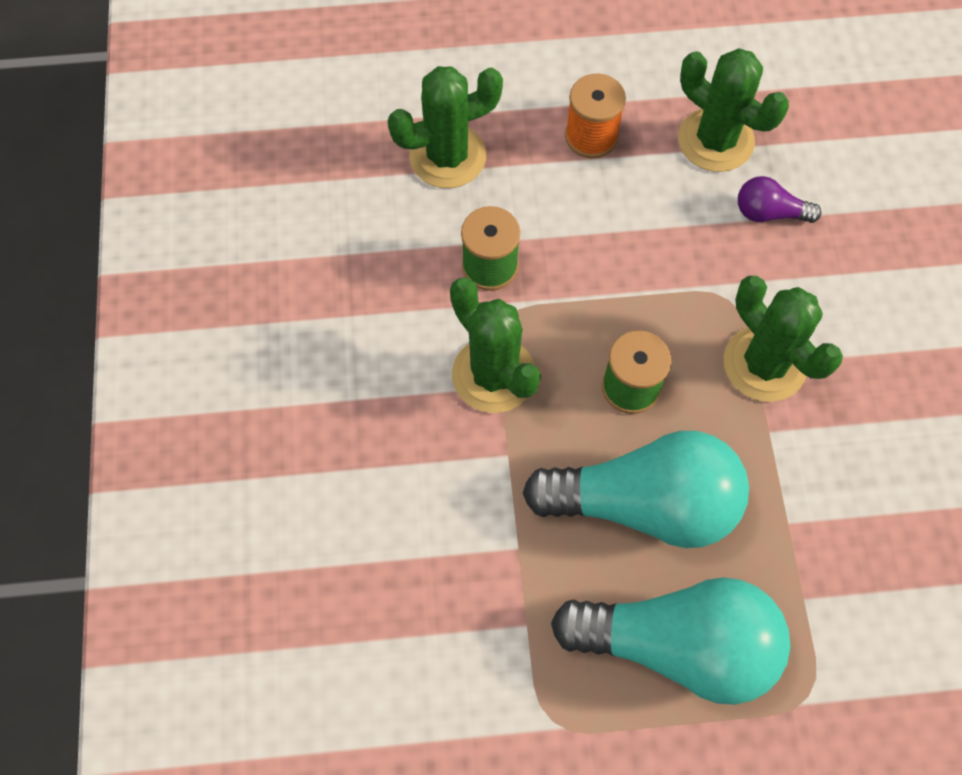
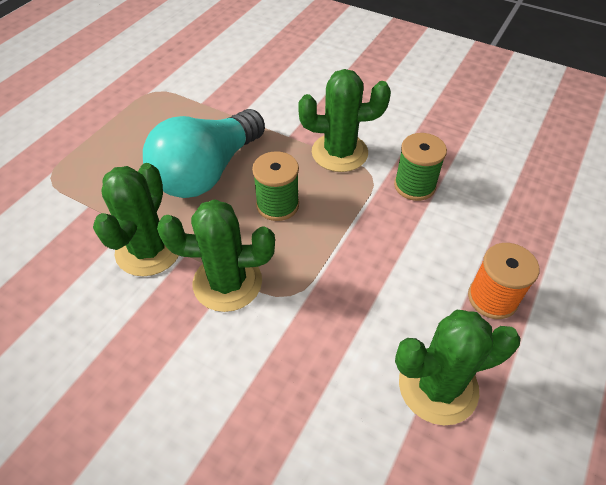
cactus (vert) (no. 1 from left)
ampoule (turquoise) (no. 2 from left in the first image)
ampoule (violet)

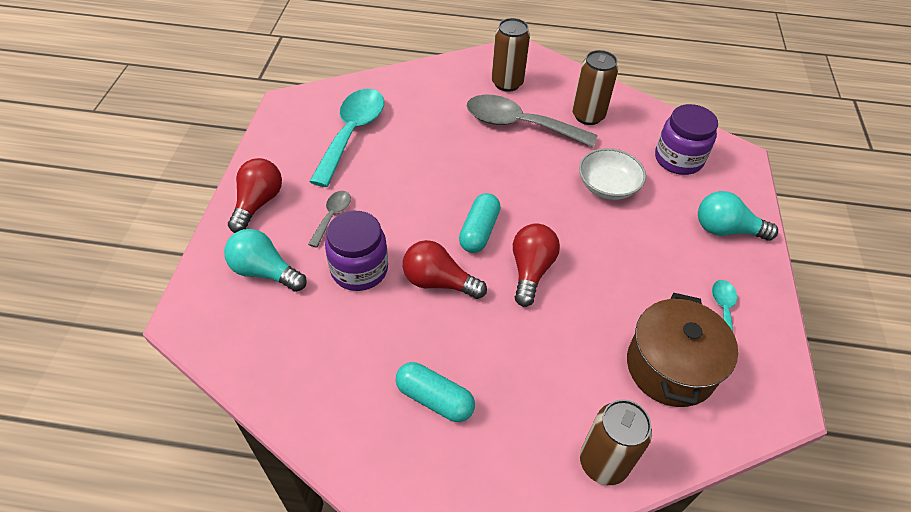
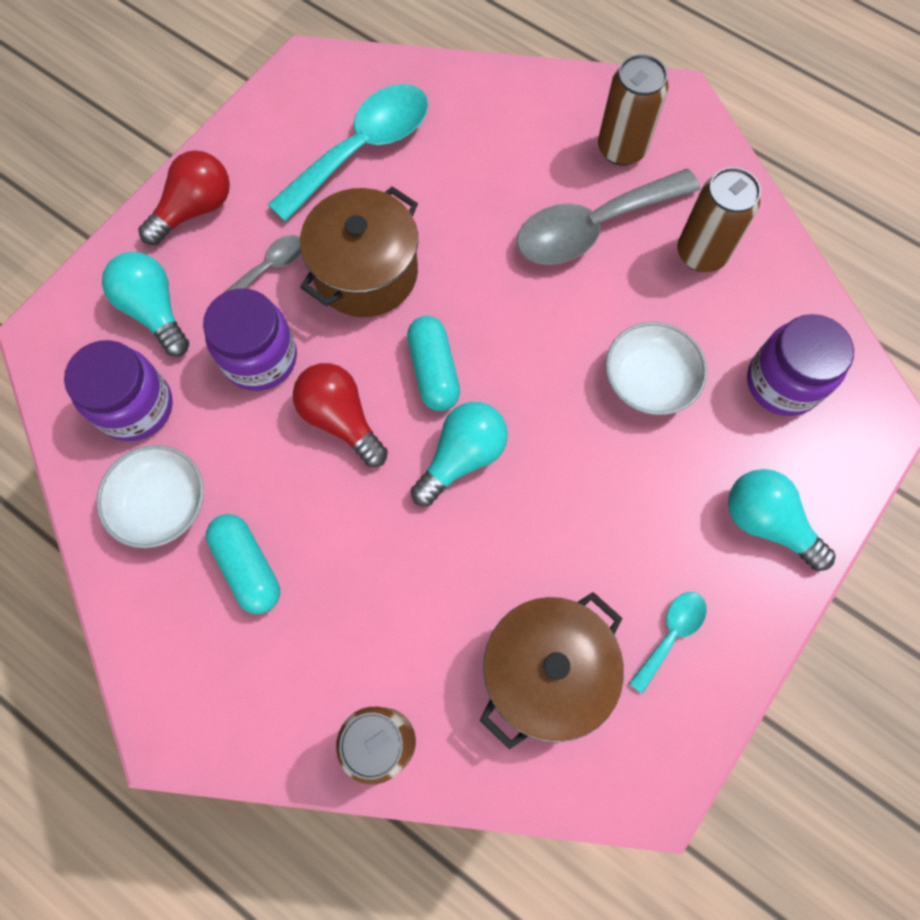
bocal (violet) (no. 1 from left)
bol (blanc) (no. 1 from left)
marmite (marron) (no. 1 from left)
gélule (turquoise) (no. 2 from left)
ampoule (turquoise) (no. 2 from left)
cuillère (gris) (no. 2 from left)

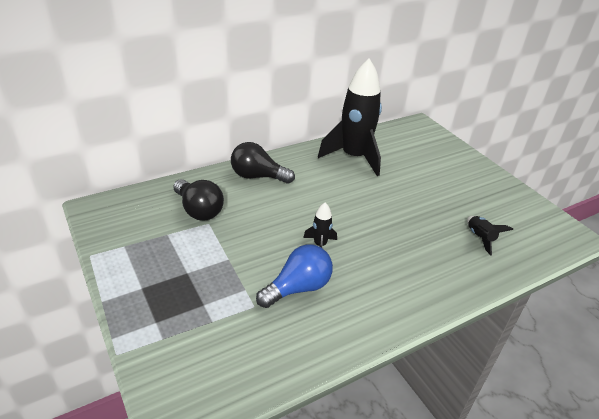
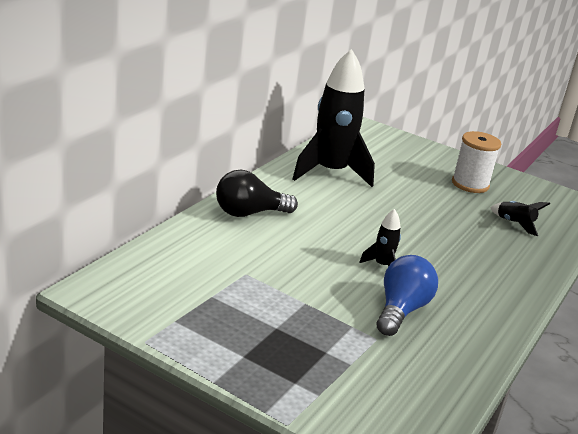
bobine (blanc)
ampoule (noir) (no. 1 from left in the first image)

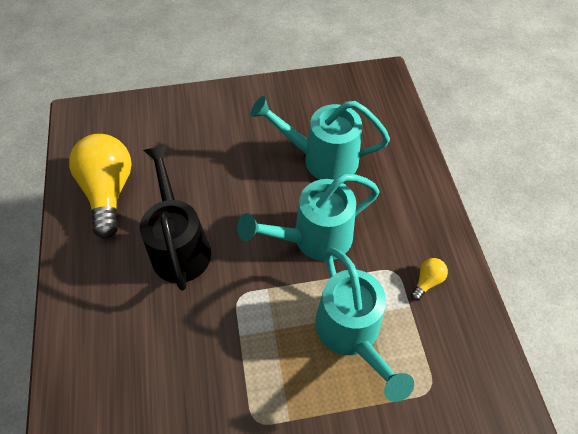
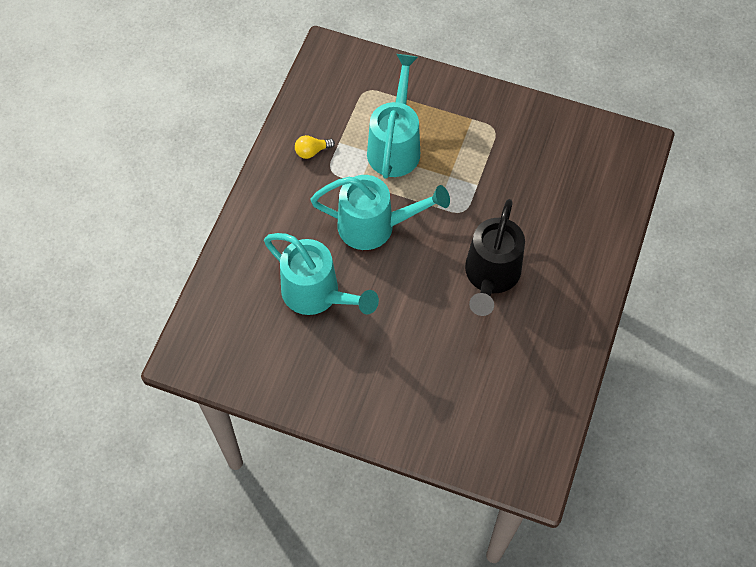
ampoule (jaune) (no. 1 from left in the first image)

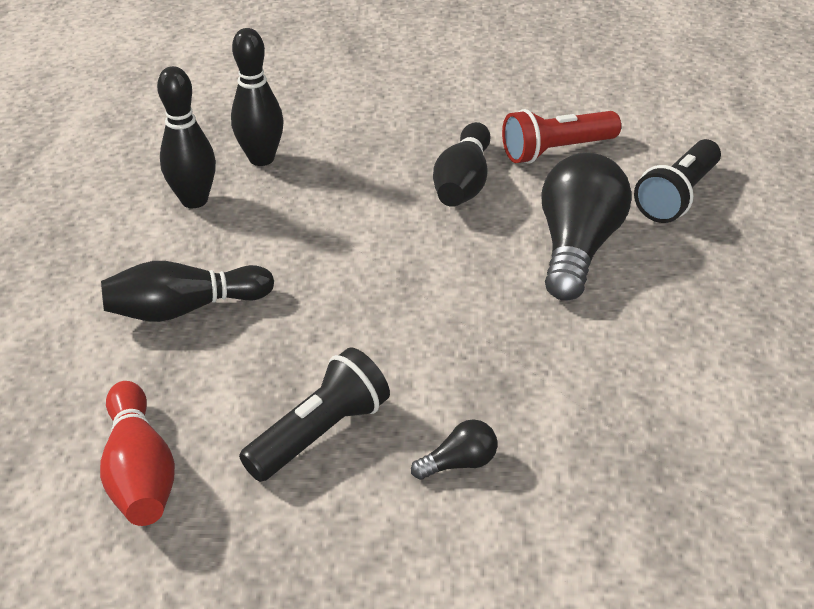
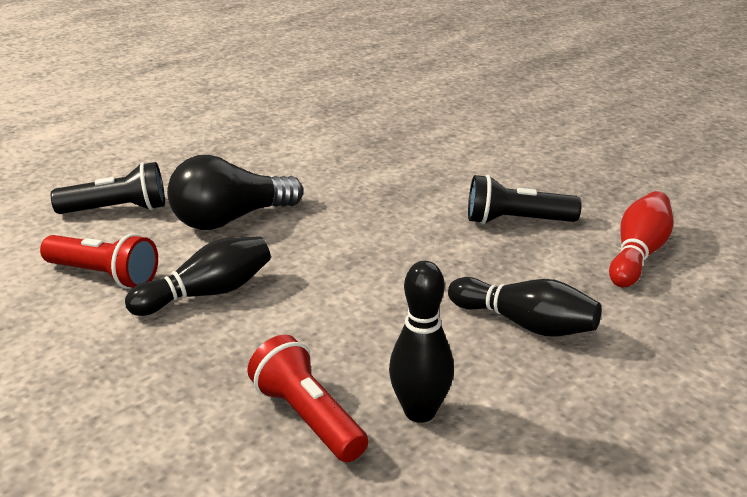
lampe de poche (rouge) (no. 2 from left)
ampoule (noir) (no. 1 from left in the first image)

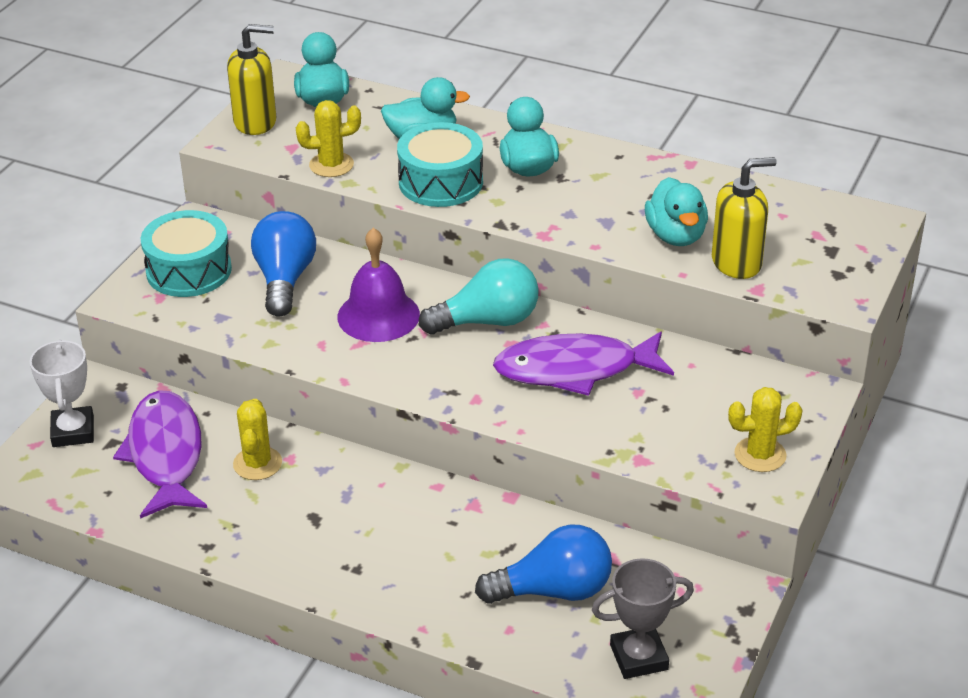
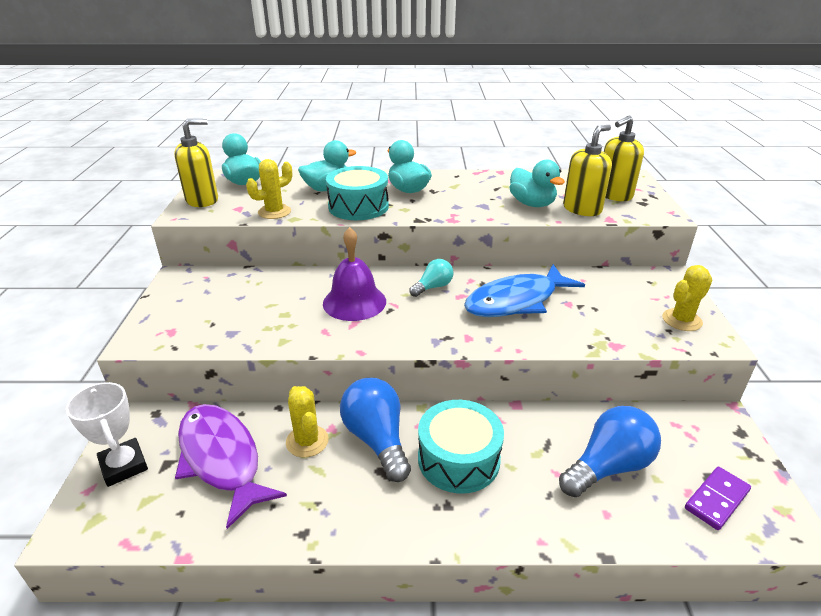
ampoule (bleu) (no. 1 from left)
ampoule (turquoise)
tambour (turquoise) (no. 2 from left)
poisson (bleu)
distributeur de savon (jaune) (no. 3 from left)
domino (violet)

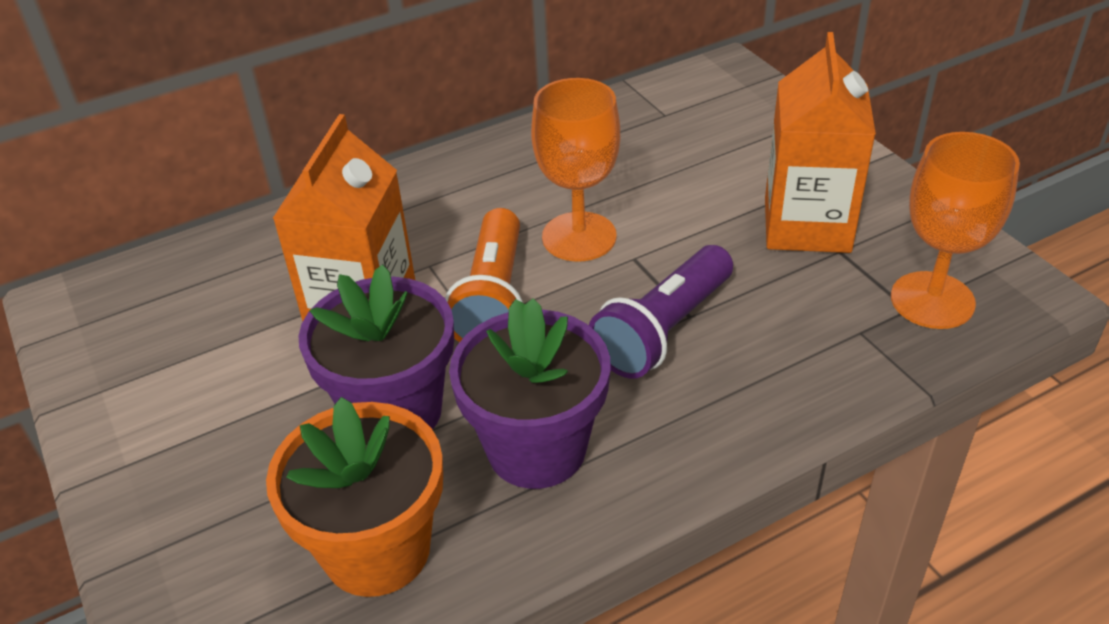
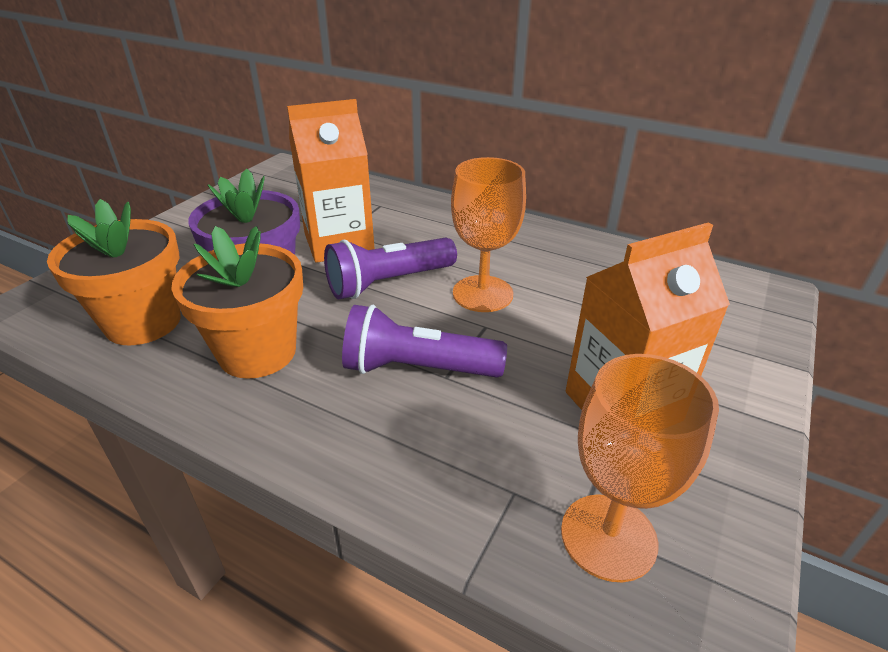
pot de fleurs (orange) (no. 2 from left)
lampe de poche (violet) (no. 1 from left)

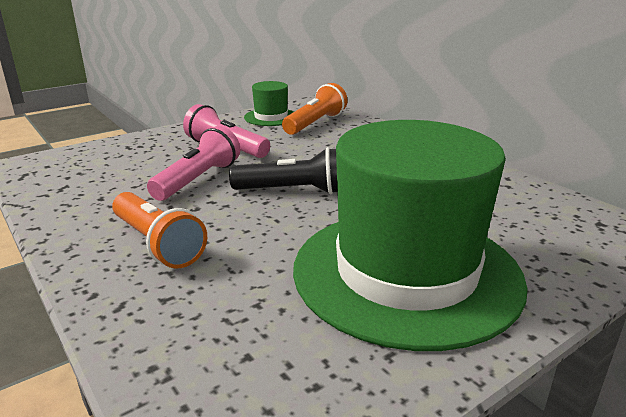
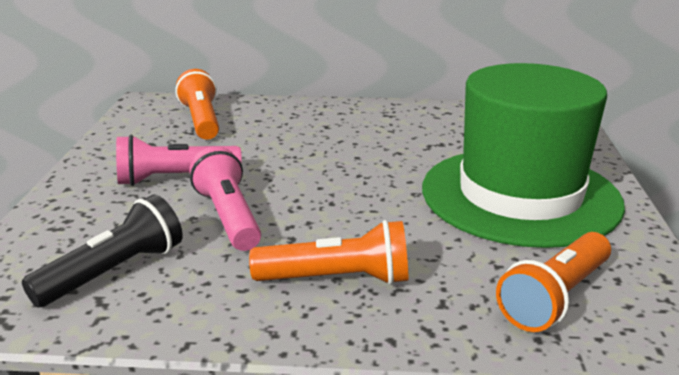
lampe de poche (noir)
lampe de poche (orange) (no. 3 from left)
chapeau (vert) (no. 1 from left in the first image)

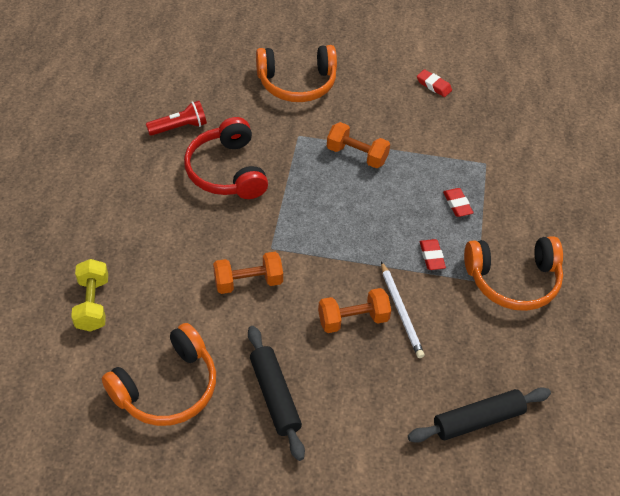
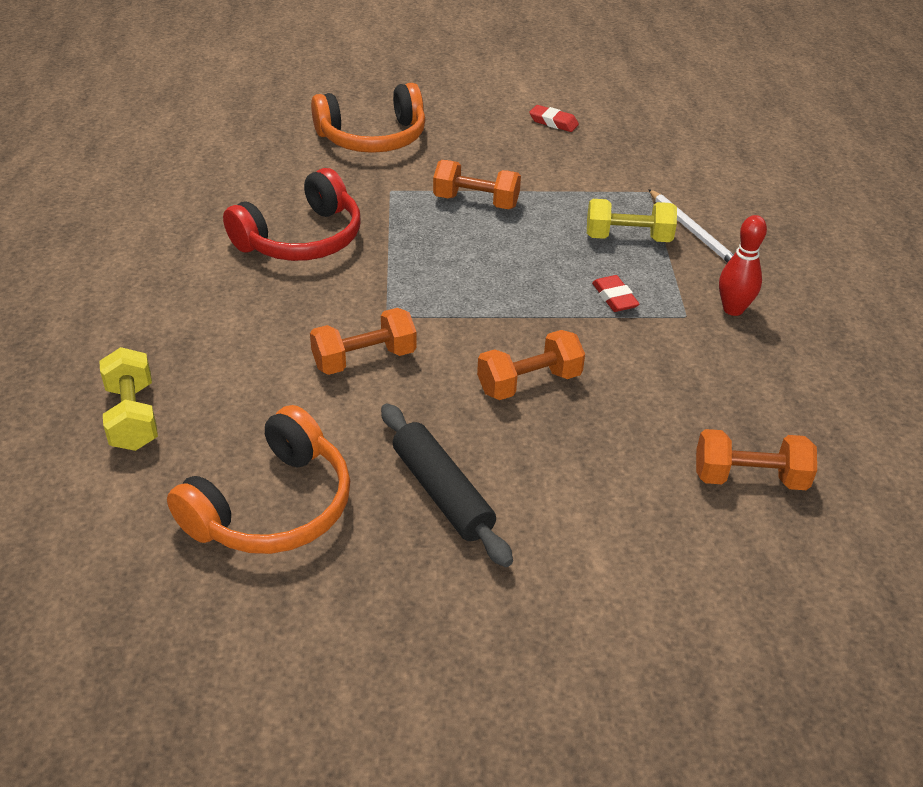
casque audio (rouge)
haltère (jaune) (no. 2 from left)
crayon (blanc)
haltère (orange) (no. 4 from left)
quille (rouge)
lampe de poche (rouge)

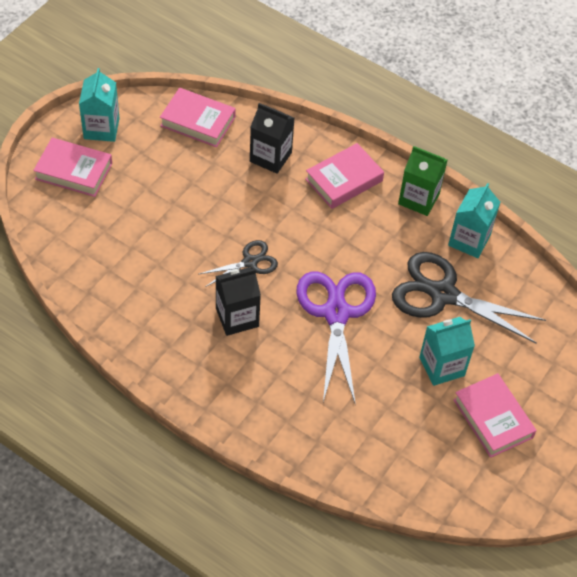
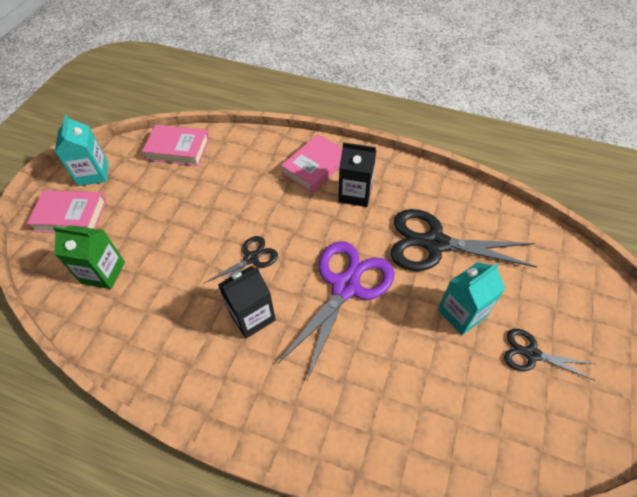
brique de lait (vert)
ciseaux (violet)
brique de lait (noir) (no. 2 from left)
ciseaux (noir) (no. 3 from left)
brique de lait (turquoise) (no. 3 from left in the first image)

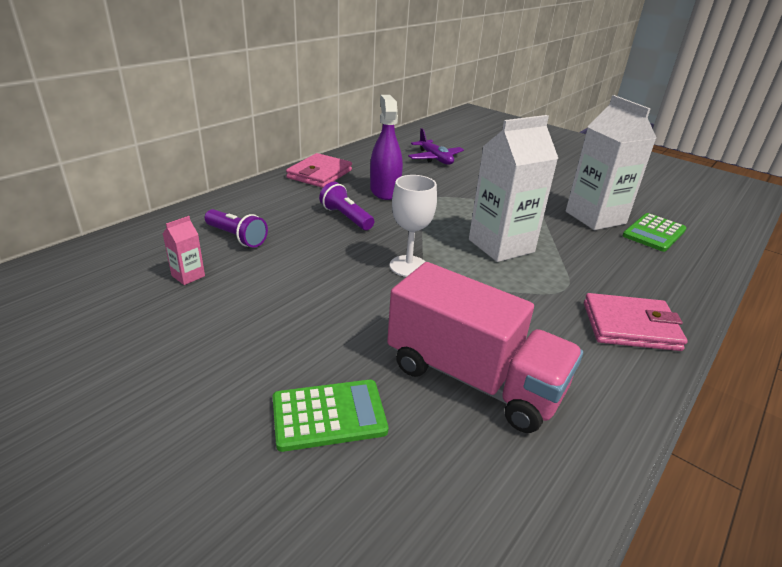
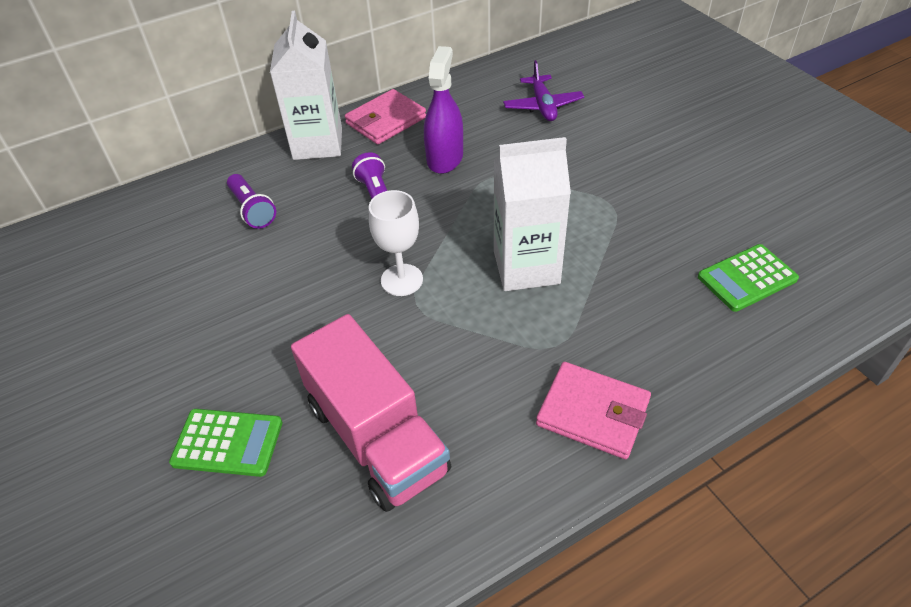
brique de lait (blanc) (no. 1 from left)
brique de lait (rose)

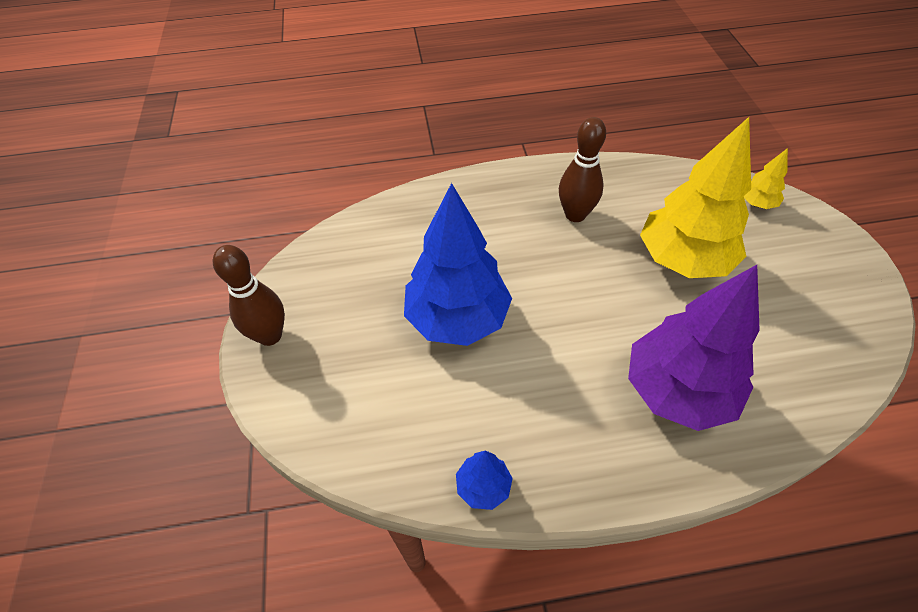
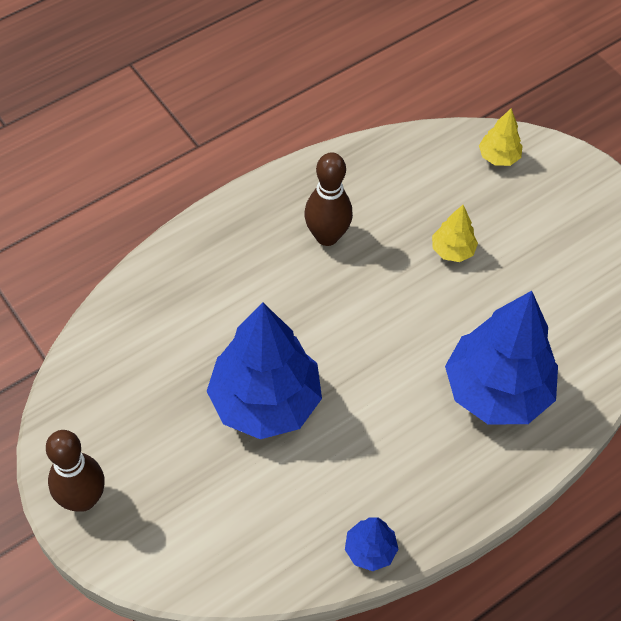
arbre (jaune) (no. 1 from left)
arbre (bleu) (no. 3 from left)

